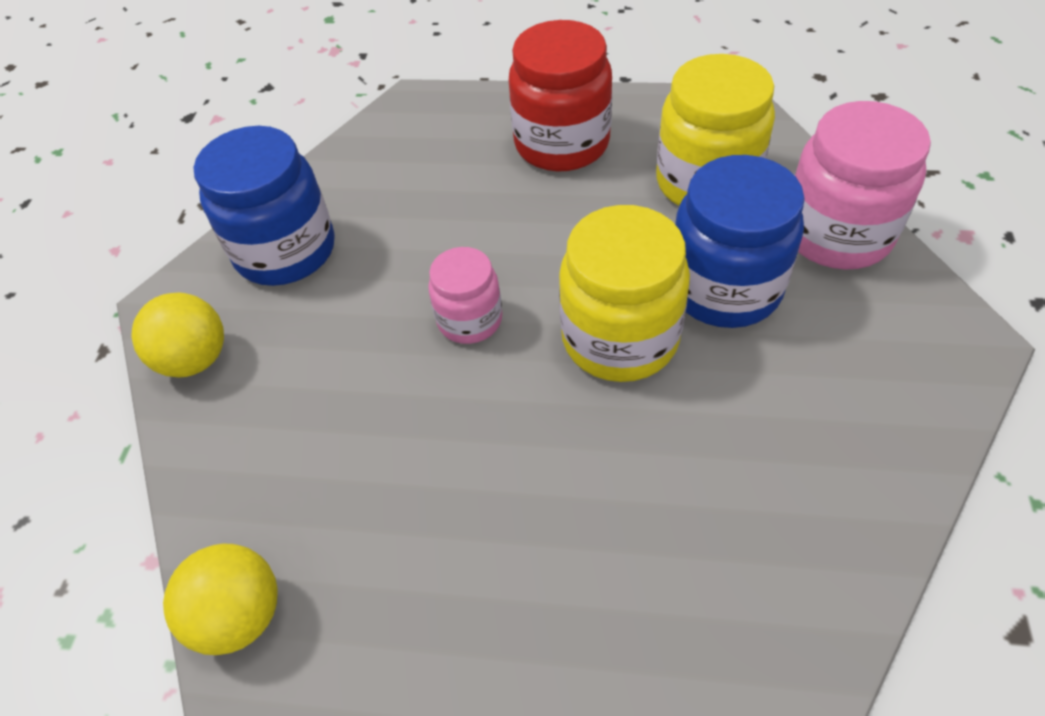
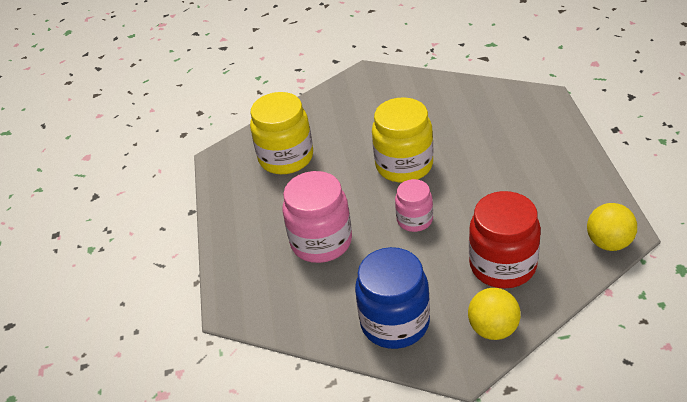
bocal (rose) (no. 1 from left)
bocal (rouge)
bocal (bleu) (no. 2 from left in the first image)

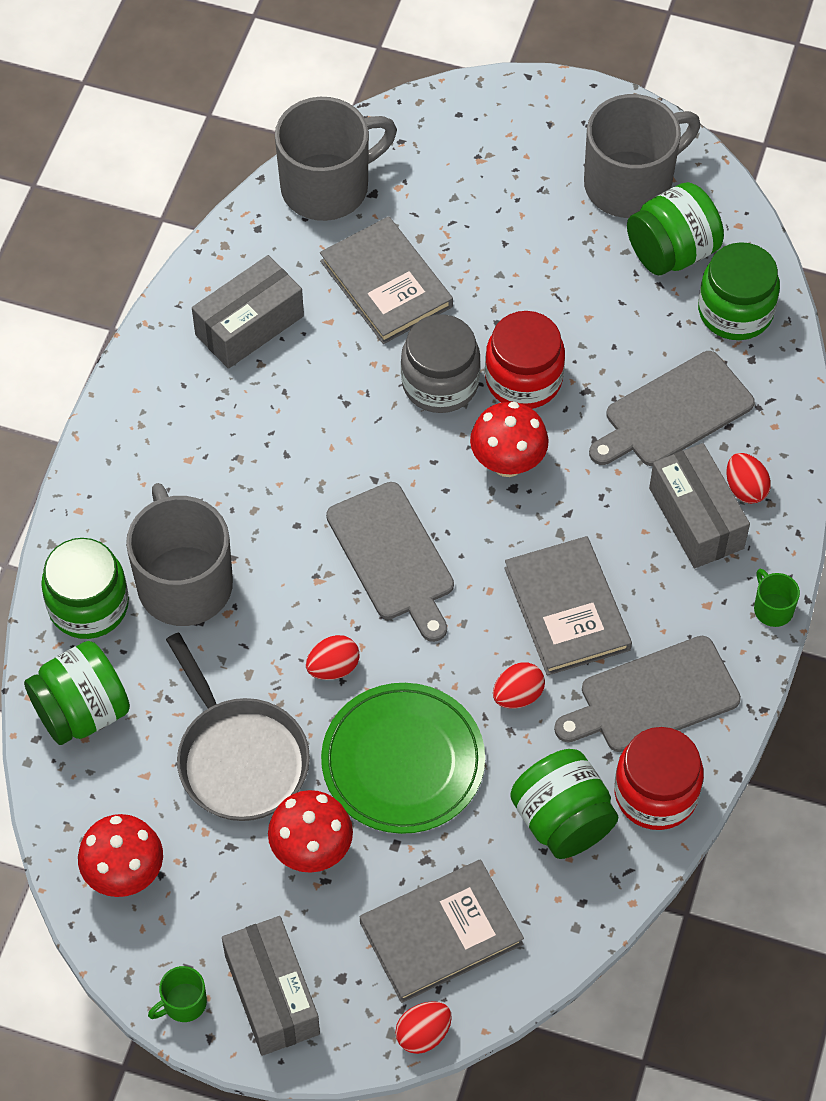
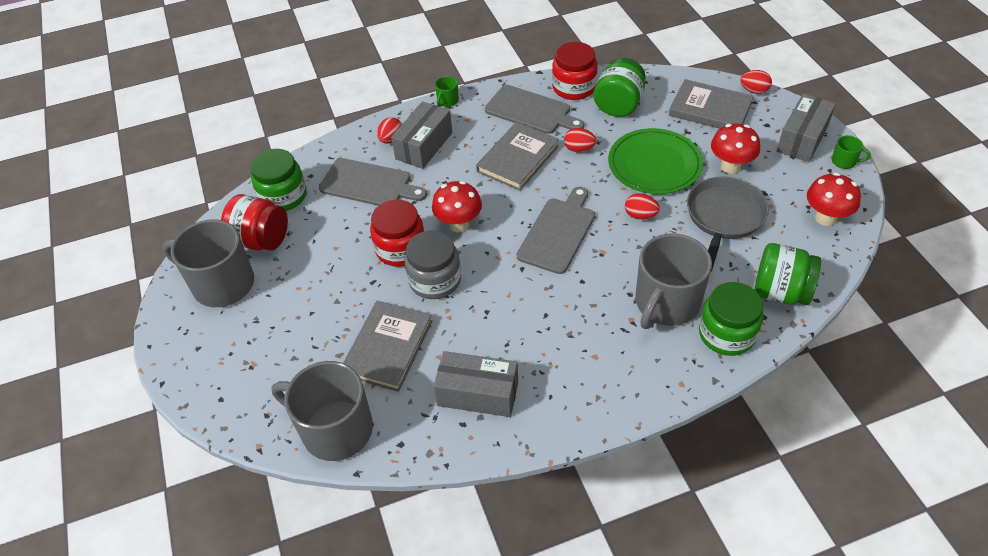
bocal (rouge) (no. 1 from left)

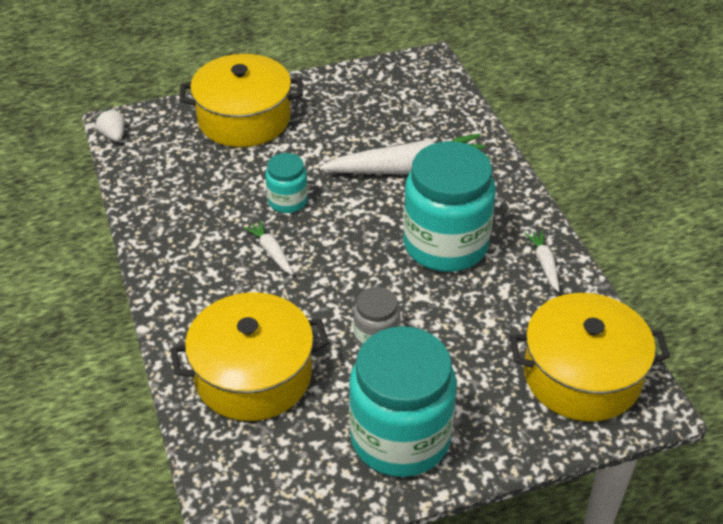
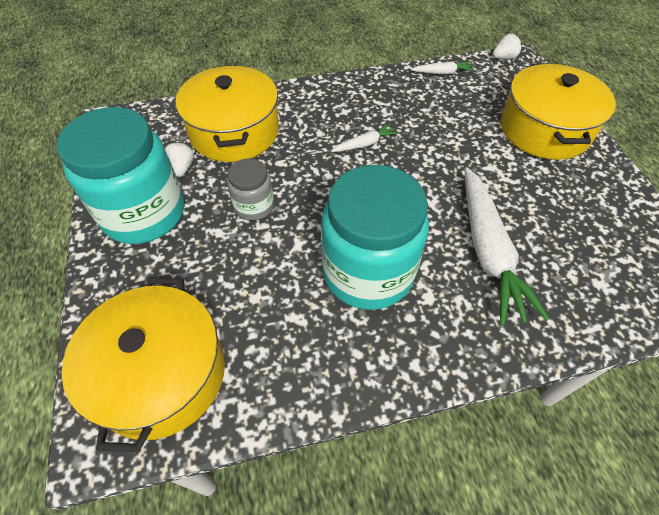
fraise (blanc) (no. 1 from left)
carotte (blanc) (no. 2 from left)
bocal (turquoise) (no. 1 from left in the first image)

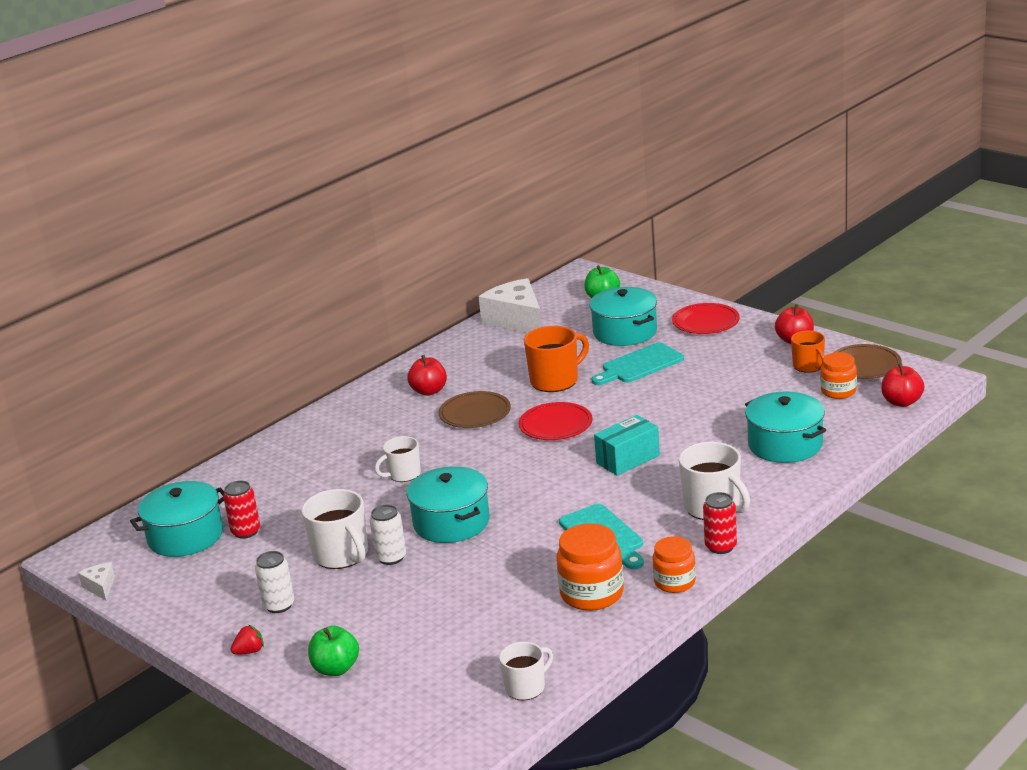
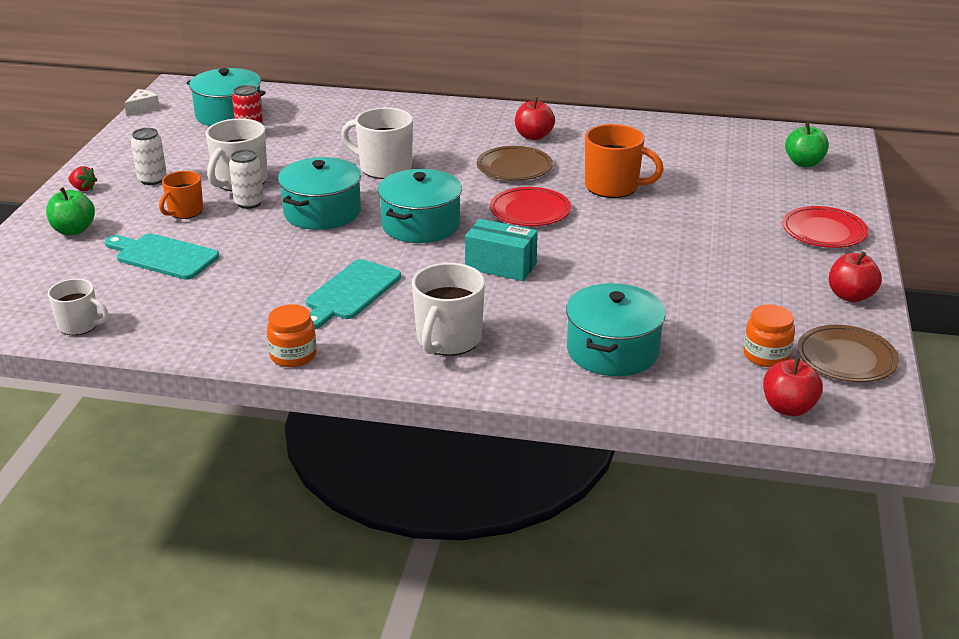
planche à découper (turquoise) (no. 1 from left)
tasse (orange) (no. 1 from left)
tasse (blanc) (no. 3 from left)
marmite (turquoise) (no. 3 from left)
fromage (blanc) (no. 2 from left in the first image)
bocal (orange) (no. 1 from left in the first image)
canette (rouge) (no. 2 from left in the first image)

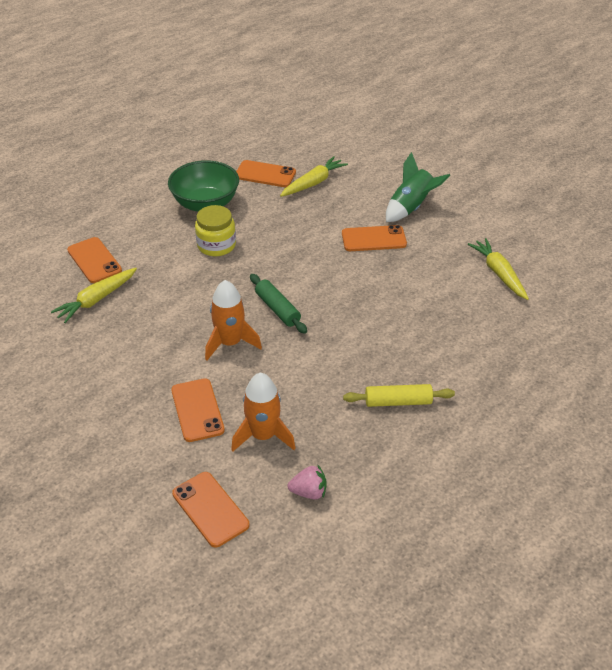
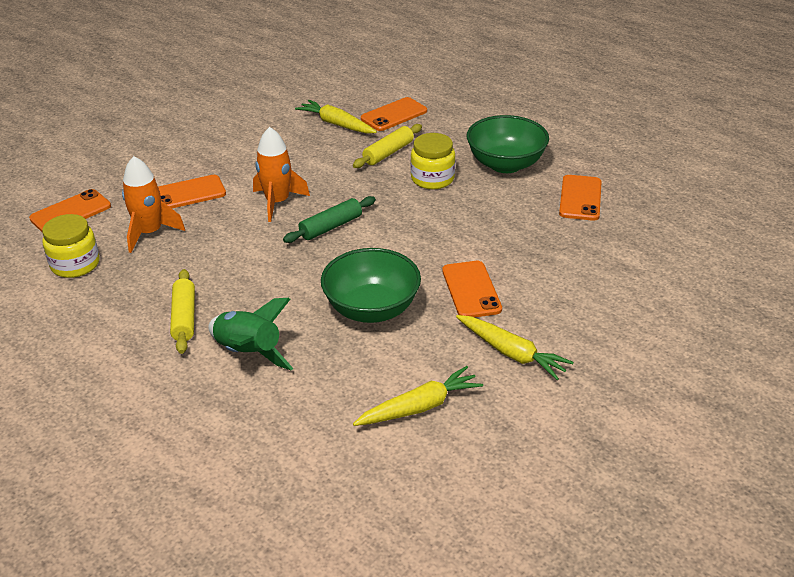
bocal (jaune) (no. 1 from left)
fusée (vert)
bol (vert) (no. 1 from left)
rouleau à pâtisserie (jaune) (no. 2 from left)
carotte (jaune) (no. 3 from left)

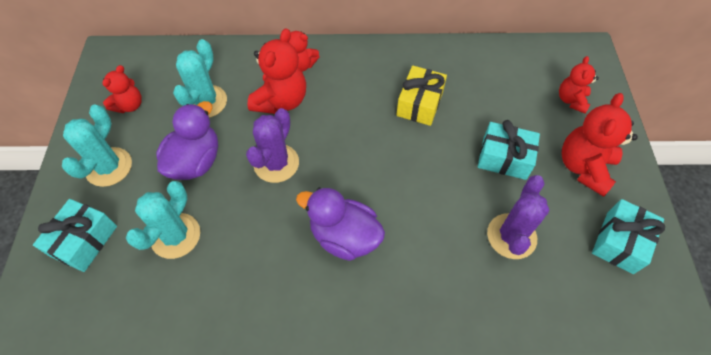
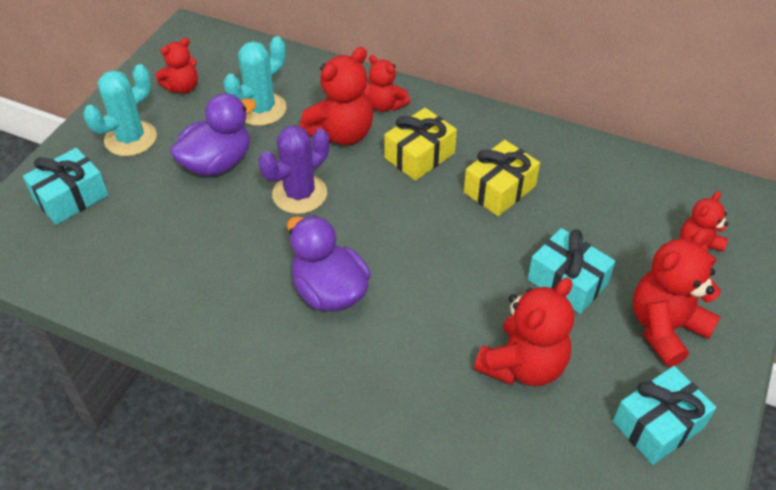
cadeau (jaune) (no. 1 from left)
ours en peluche (rouge) (no. 4 from left)
cactus (turquoise) (no. 2 from left in the first image)

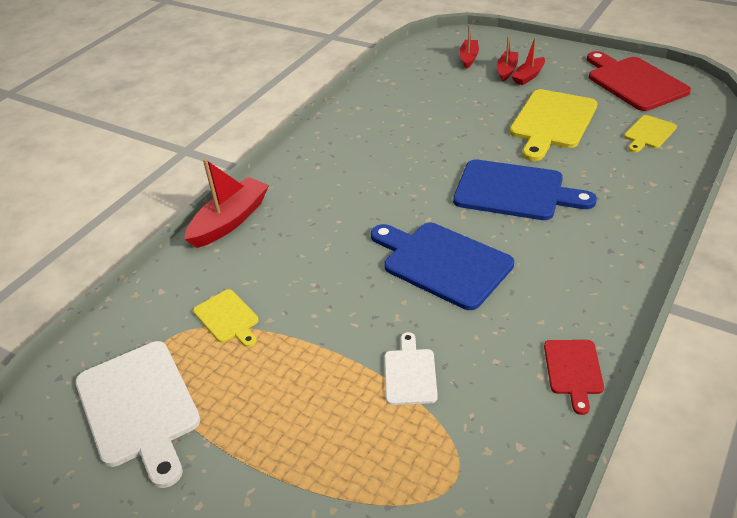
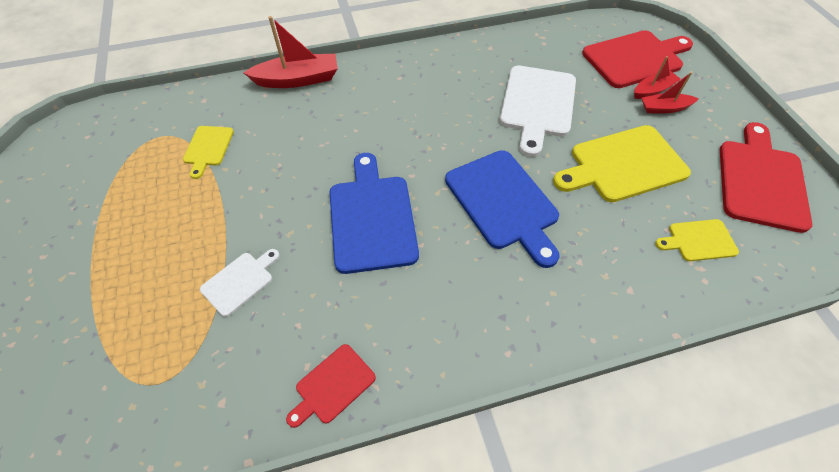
planche à découper (blanc) (no. 2 from left)
planche à découper (rouge) (no. 2 from left)

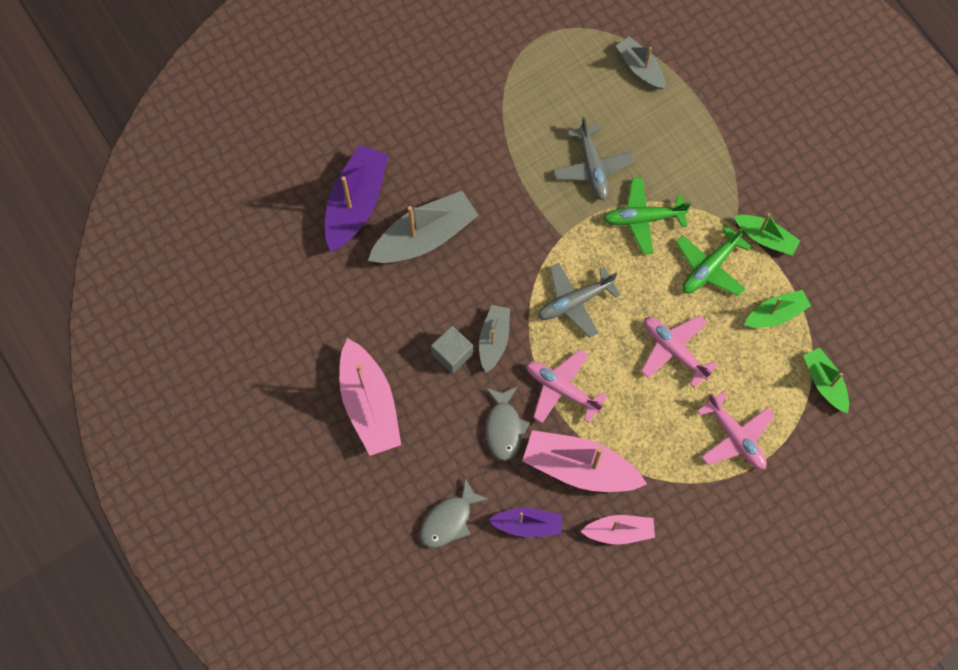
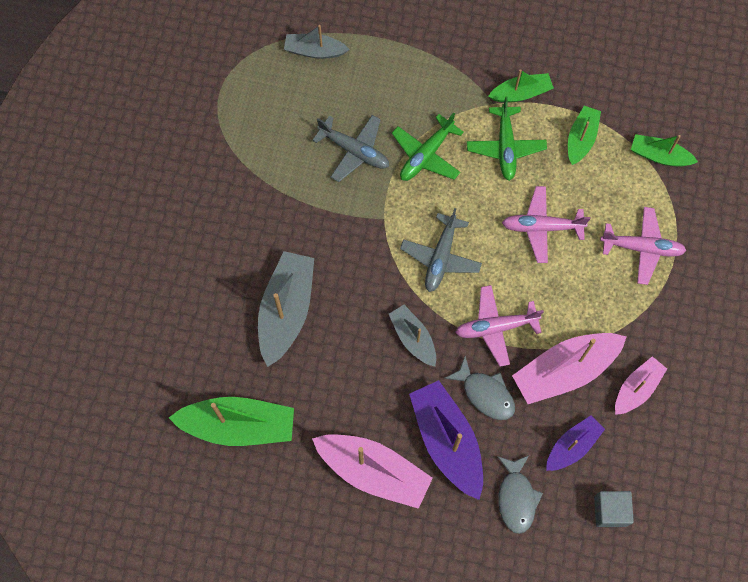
bateau (vert) (no. 1 from left)
bateau (violet) (no. 1 from left)
cube (gris)

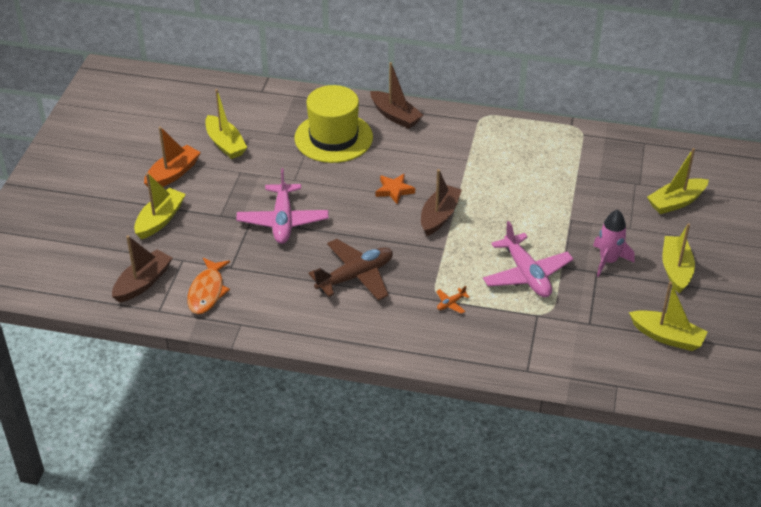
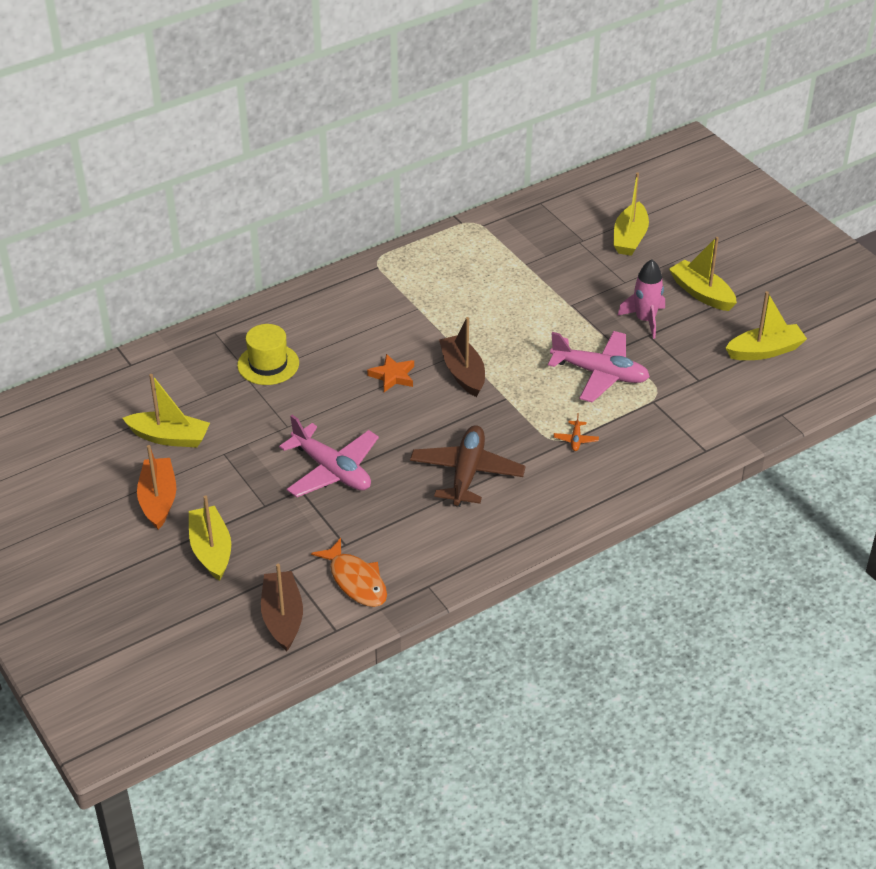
chapeau (jaune)
bateau (marron) (no. 2 from left in the first image)

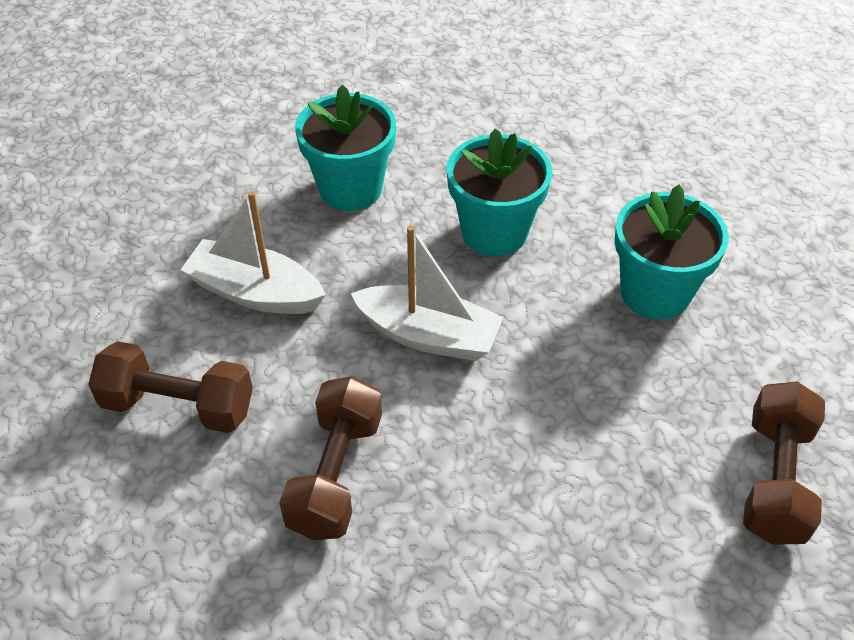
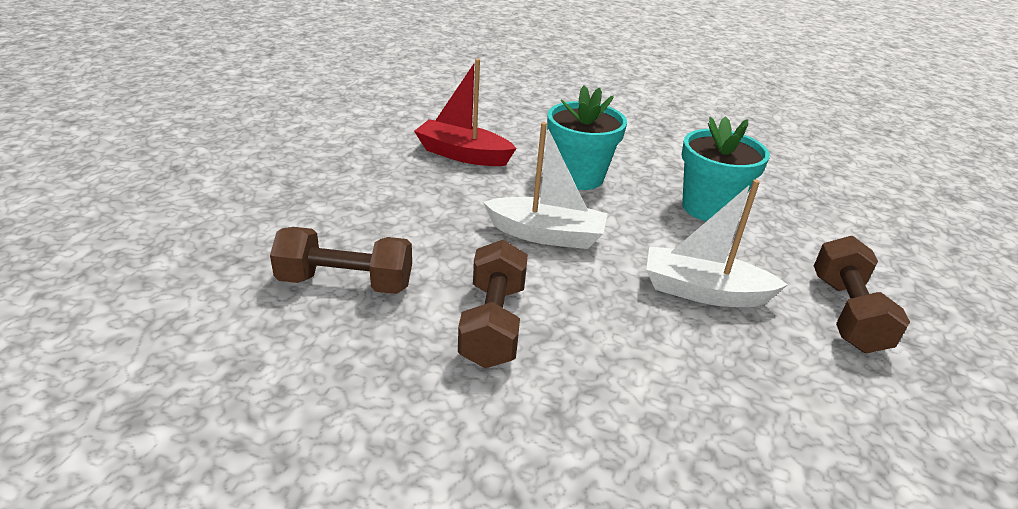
bateau (rouge)
bateau (blanc) (no. 2 from left)

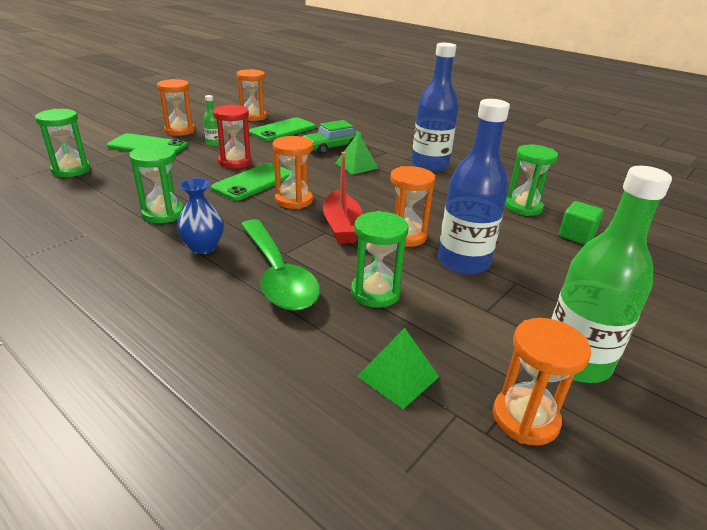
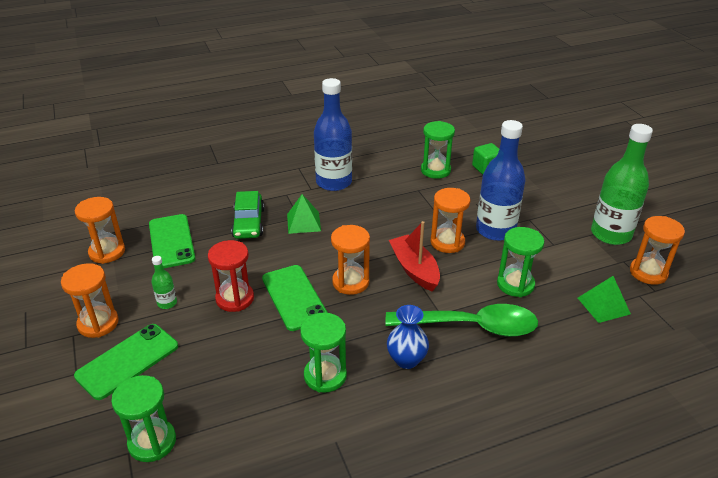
bateau (rouge)

